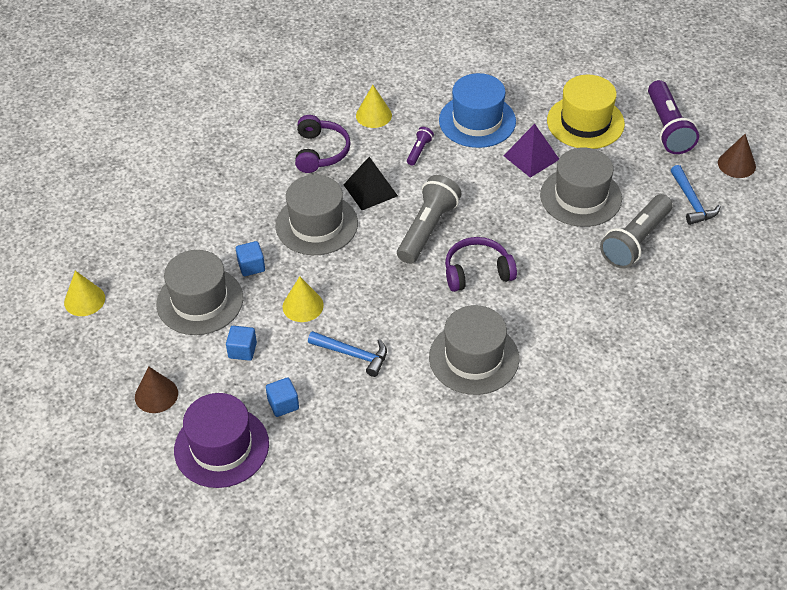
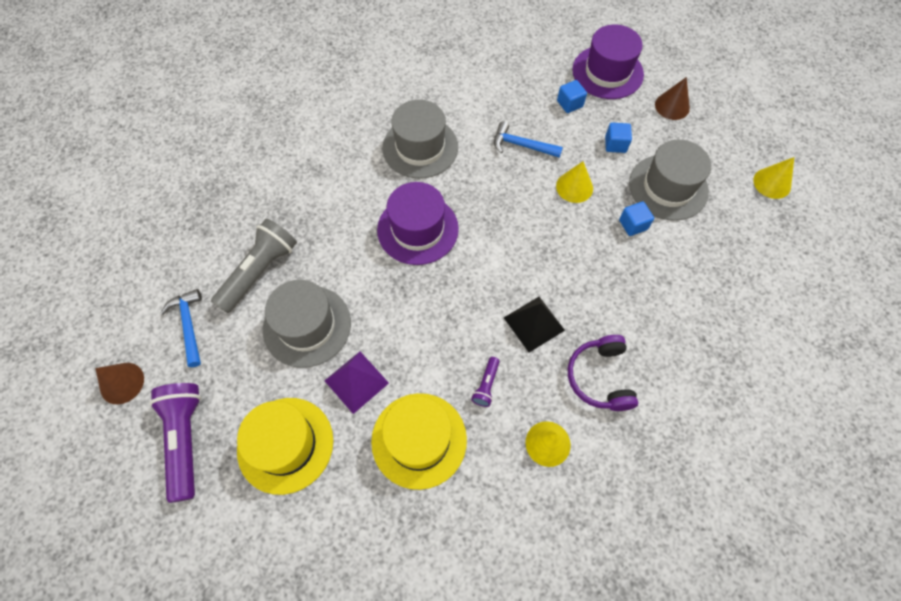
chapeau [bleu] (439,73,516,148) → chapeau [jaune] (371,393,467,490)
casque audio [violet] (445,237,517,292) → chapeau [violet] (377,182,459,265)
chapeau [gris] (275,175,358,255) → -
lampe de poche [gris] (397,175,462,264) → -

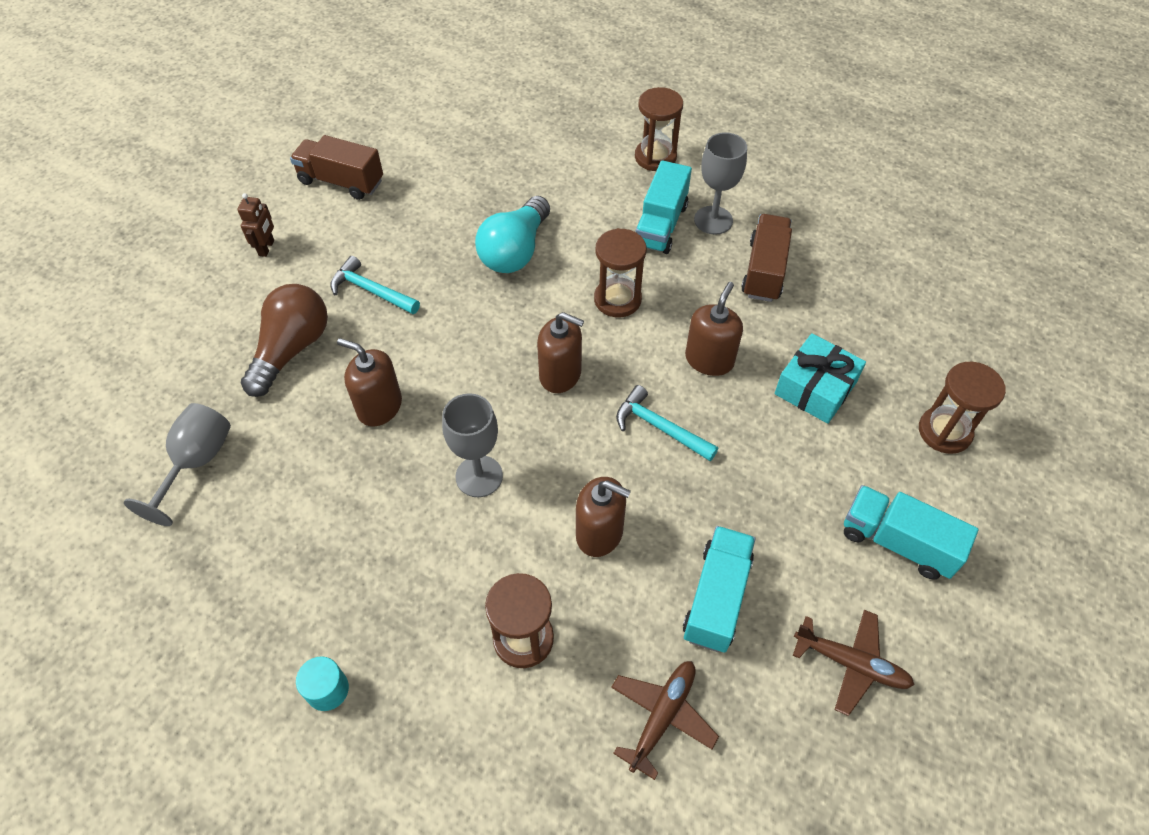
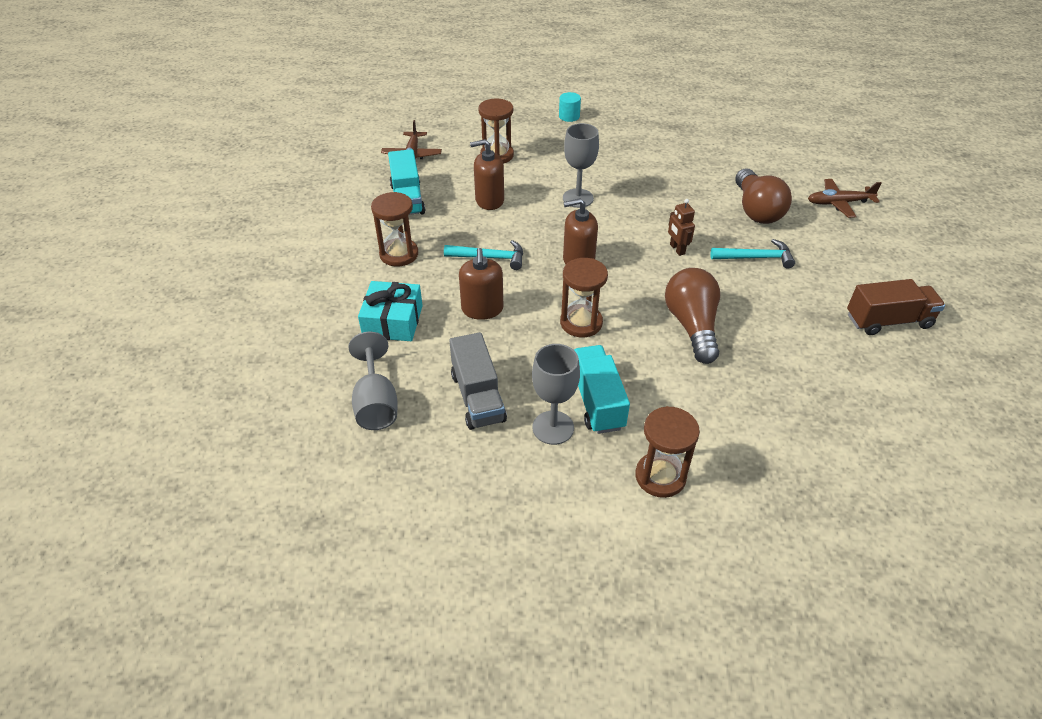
verre à pied [gris] (124,403,231,526) → verre à pied [gris] (348,332,398,430), shifted
sablier [marron] (919,362,1006,454) → sablier [marron] (371,192,418,267), shifted
camion [marron] (741,214,792,302) → camion [gris] (449,332,507,430)
ampoule [turquoise] (475,196,550,273) → ampoule [marron] (665,268,720,364)
robot [marron] (237,193,274,257) → robot [marron] (668,199,695,256), shifted
avion [marron] (793,610,914,716) → avion [marron] (808,179,882,218), shifted
distributeur de savon [marron] (337,338,402,426) → -
camion [turquoise] (844,485,978,579) → -

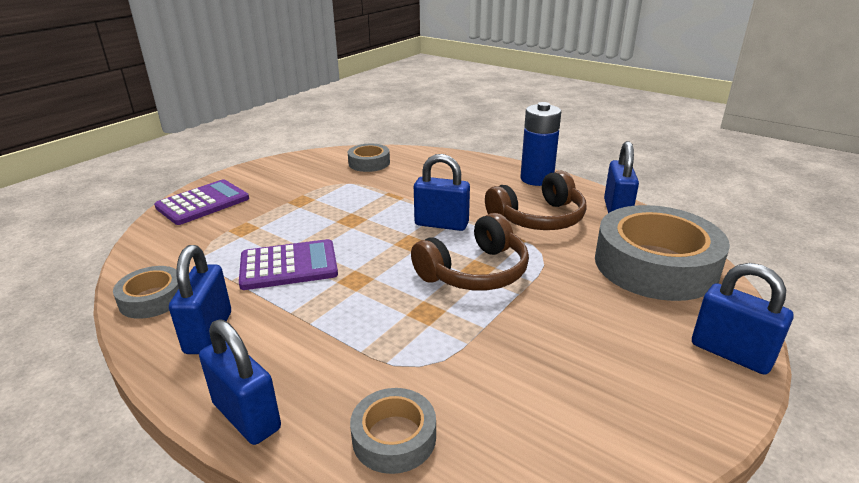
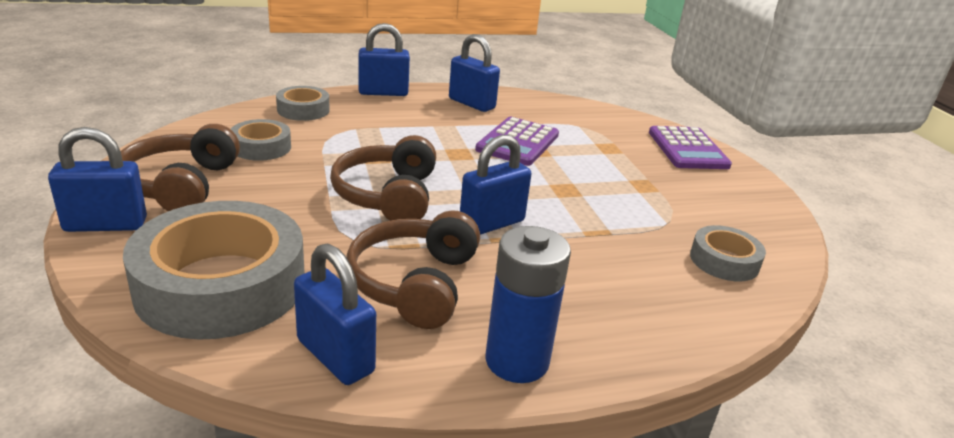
- → casque audio [marron] (121,124,240,211)
ruban adhésif [gris] (113,266,179,319) → ruban adhésif [gris] (231,119,291,161), shifted

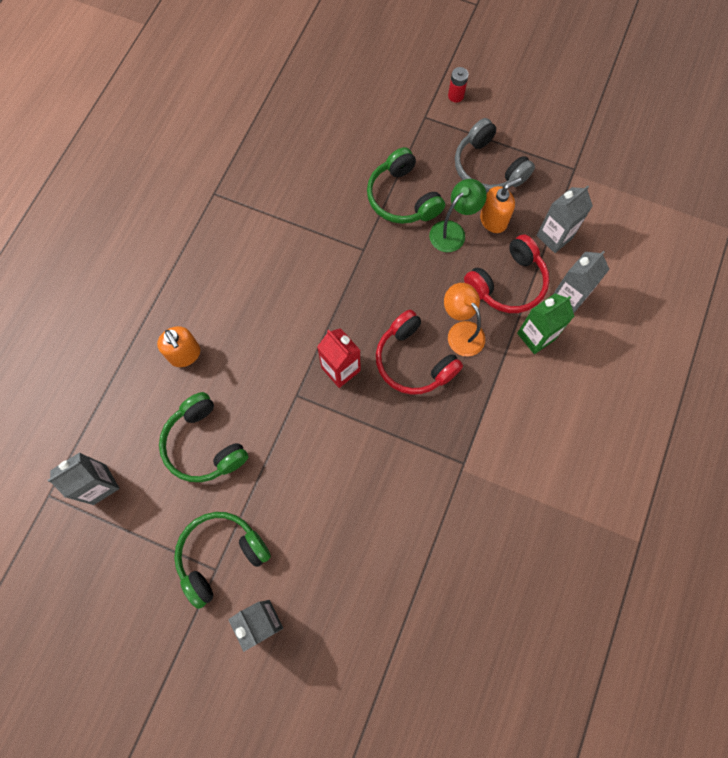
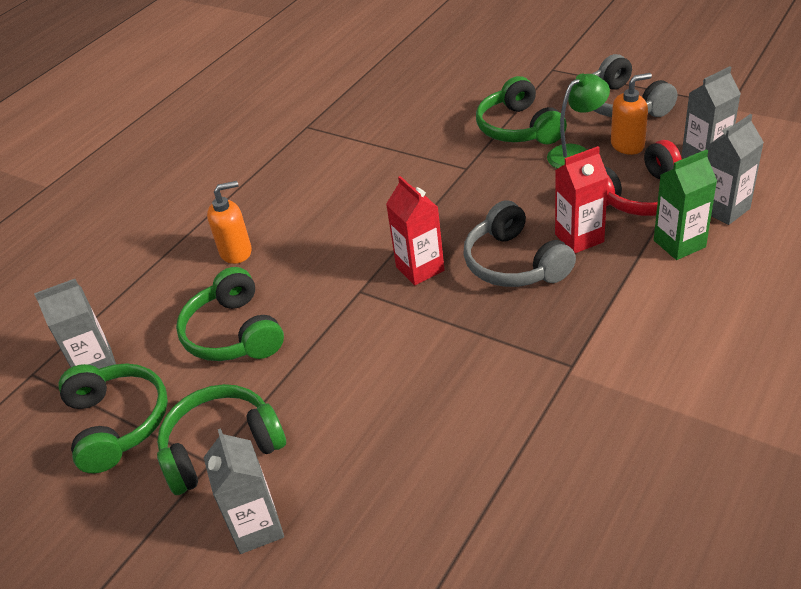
- → casque audio [vert] (58,363,168,473)
distributeur de savon [orange] (157,326,200,367) → distributeur de savon [orange] (207,181,252,264), 90 degrees counterclockwise
casque audio [rouge] (376,310,463,395) → casque audio [gris] (463,200,576,287)
lampe [orange] (444,283,485,356) → brique de lait [rouge] (555,146,608,253)
pile [rouge] (448,67,469,103) → -

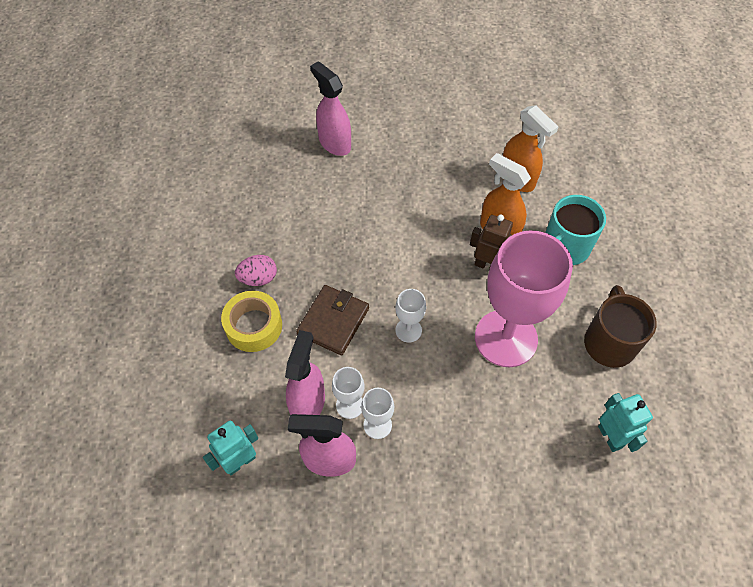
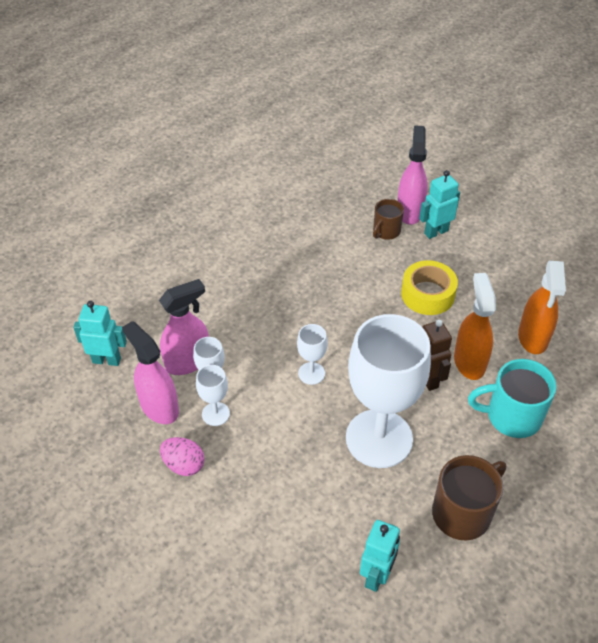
œuf [rose] (235,255,277,286) → œuf [rose] (160,437,205,476), shifted
verre à pied [rose] (475,230,573,367) → verre à pied [blanc] (346,314,431,468)
- → tasse [marron] (373,199,404,240)
ruban adhésif [jaune] (221,291,282,352) → ruban adhésif [jaune] (401,260,458,315), shifted
- → robot [turquoise] (419,170,460,239)
portefeuille [marron] (296,285,369,355) → -

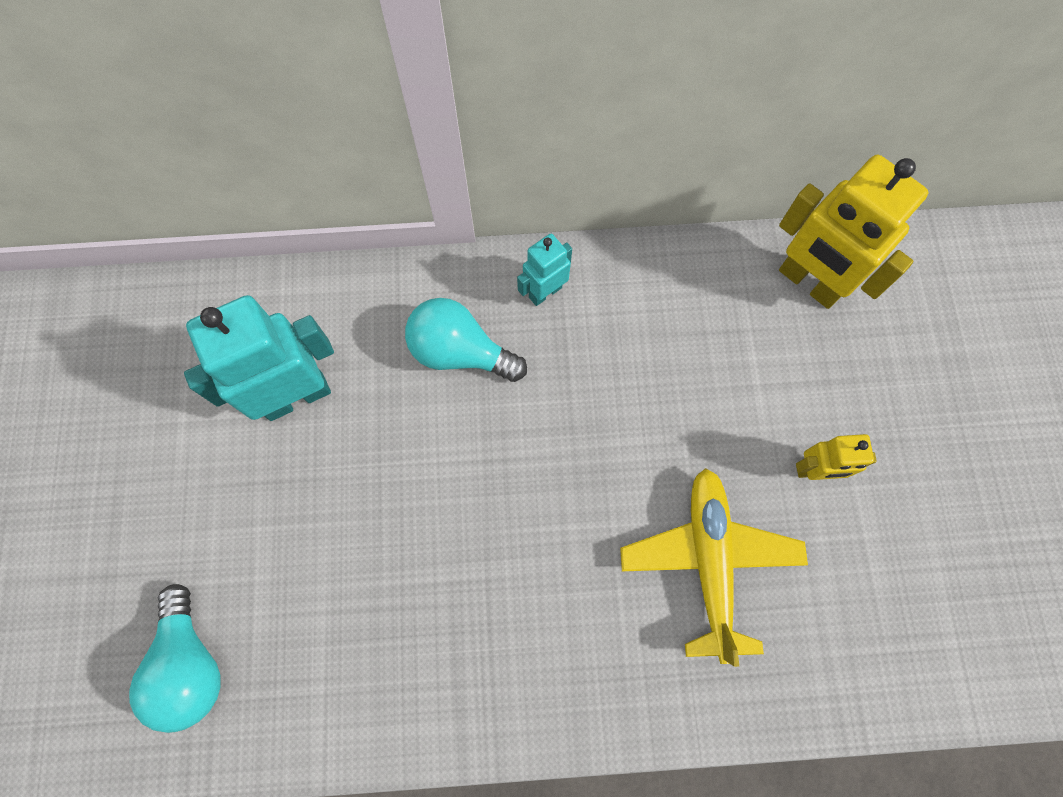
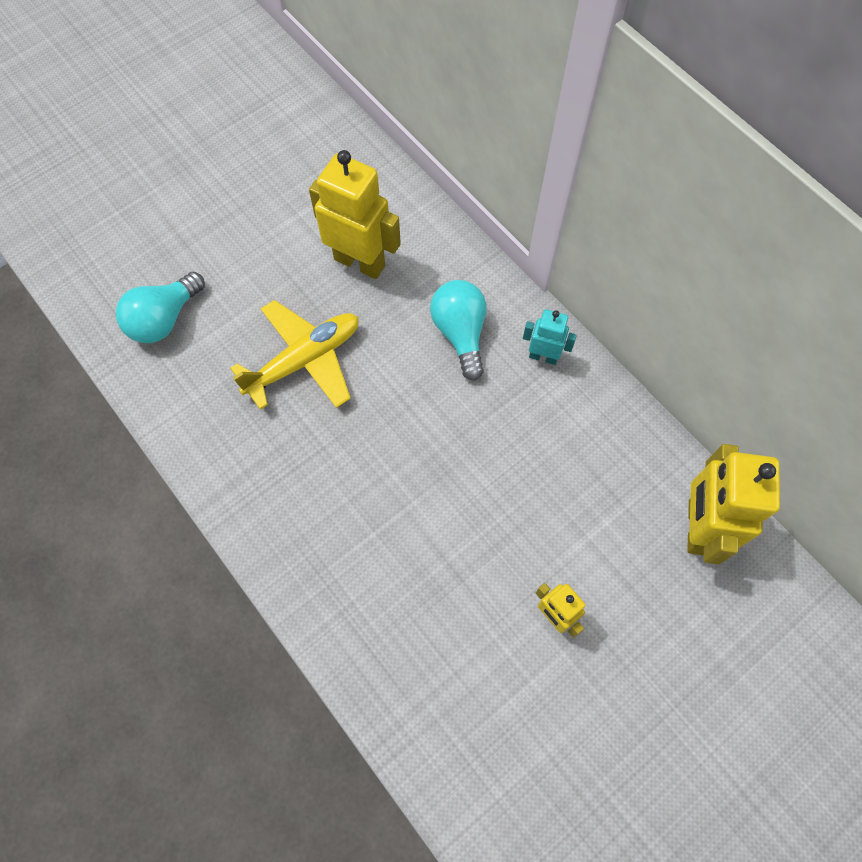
avion [jaune] (620,468,808,667) → avion [jaune] (230,300,358,410), shifted
robot [turquoise] (184,295,334,421) → robot [jaune] (309,150,401,279)

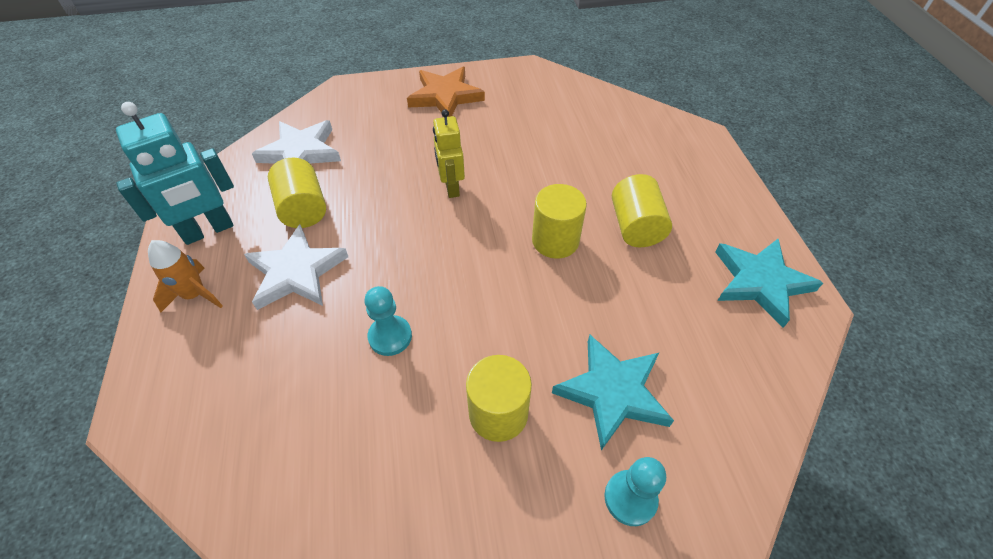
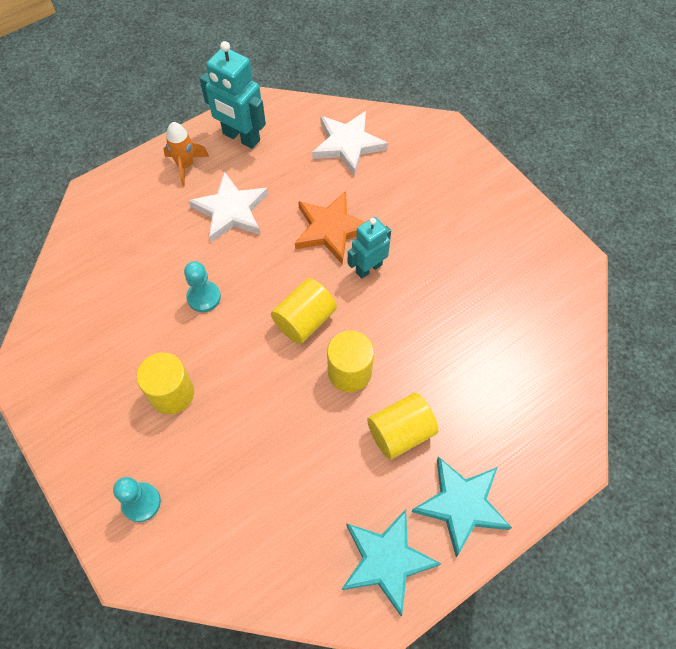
cylindre [jaune] (268,158,326,228) → cylindre [jaune] (271,278,337,344), shifted
étoile [orange] (407,67,485,117) → étoile [orange] (295,191,365,264), shifted
robot [jaune] (433,109,465,198) → robot [turquoise] (347,217,391,279)
étoile [turquoise] (552,335,674,451) → étoile [turquoise] (412,457,512,557), shifted

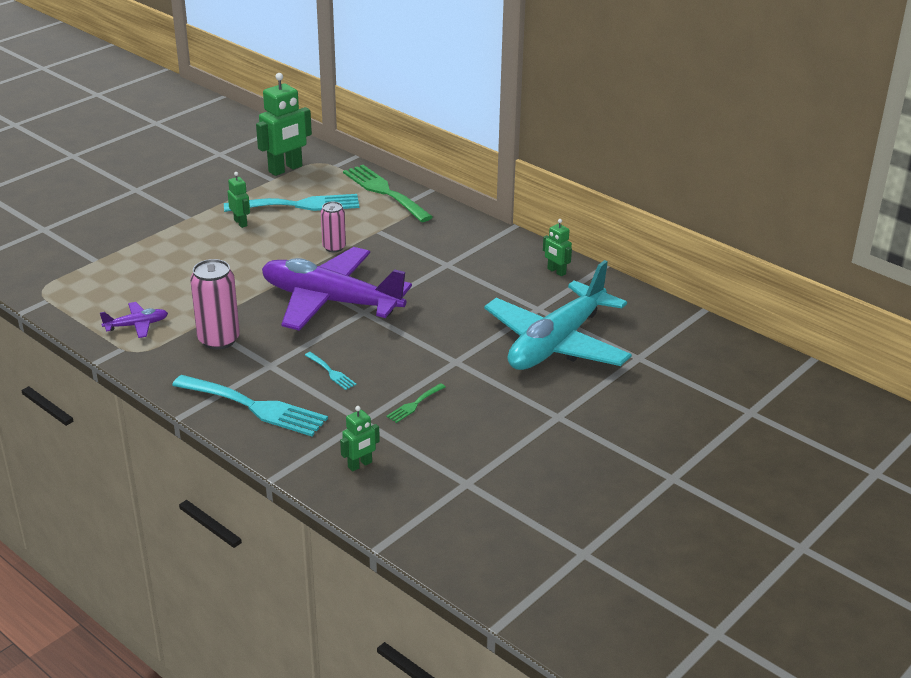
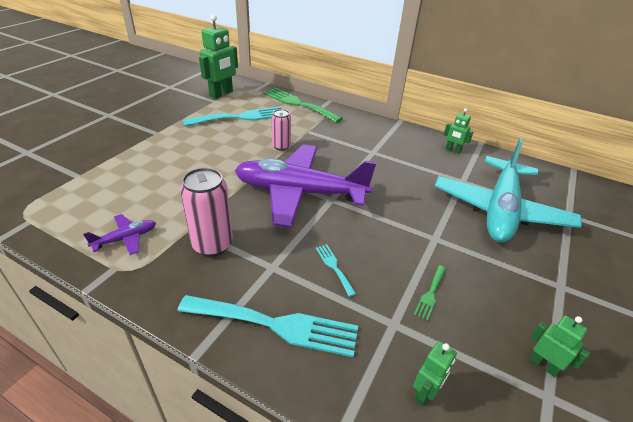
fourchette [turquoise] (305,352,357,390) → fourchette [turquoise] (316,244,356,297), 150 degrees counterclockwise
robot [vert] (227,172,250,228) → robot [vert] (529,315,590,377), shifted

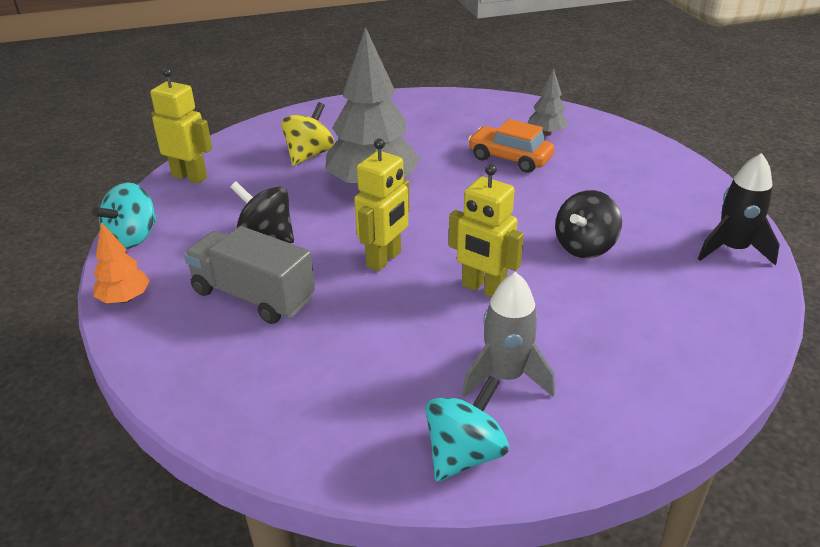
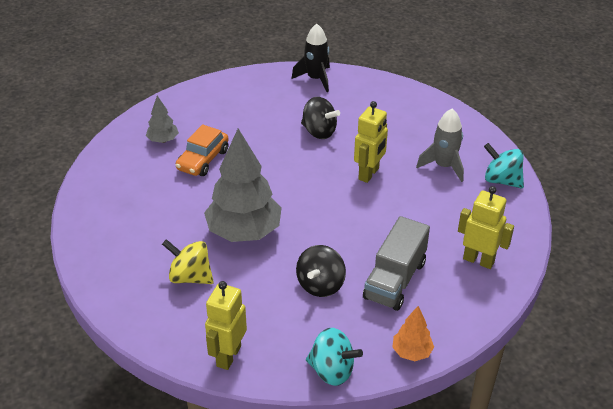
robot [jaune] (354,138,410,271) → robot [jaune] (458,186,514,269), shifted

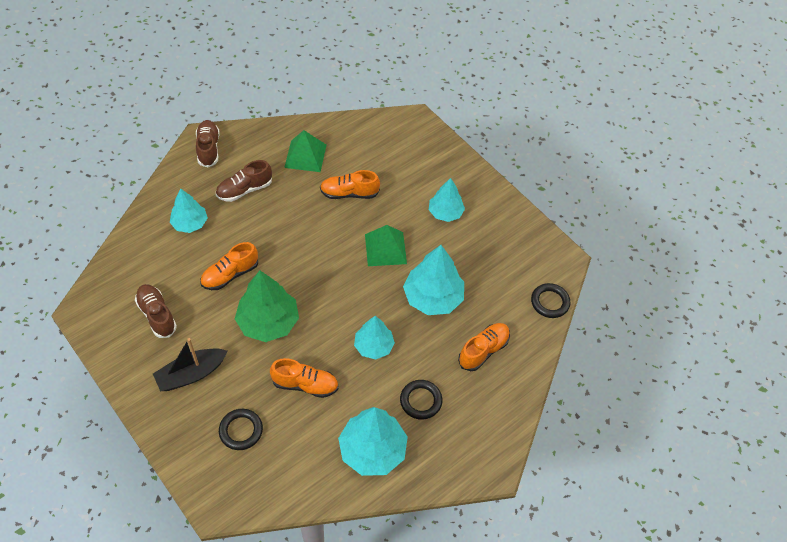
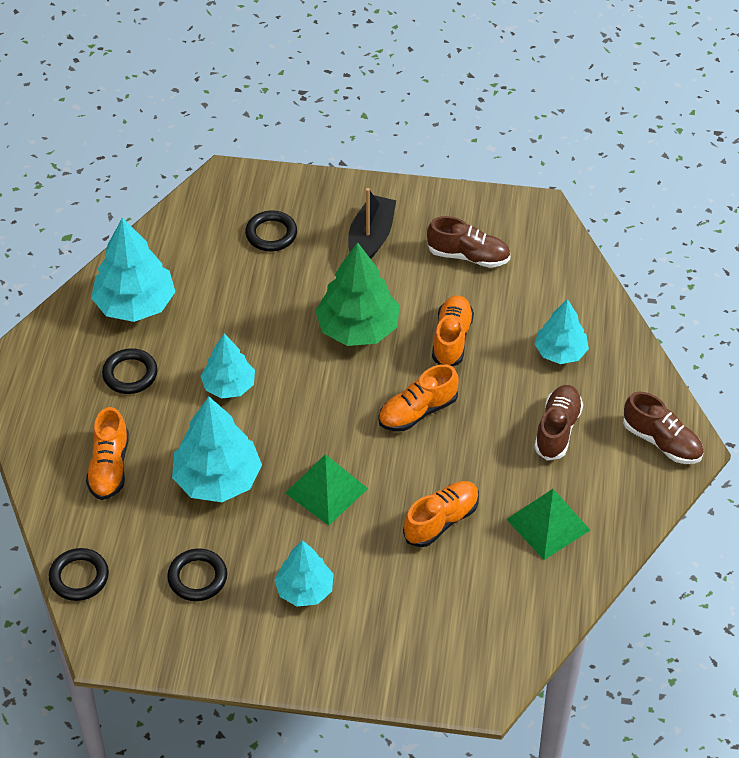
- → anneau [noir] (167,548,227,601)
chaussure [orange] (270,358,339,398) → chaussure [orange] (378,364,459,431), shifted

